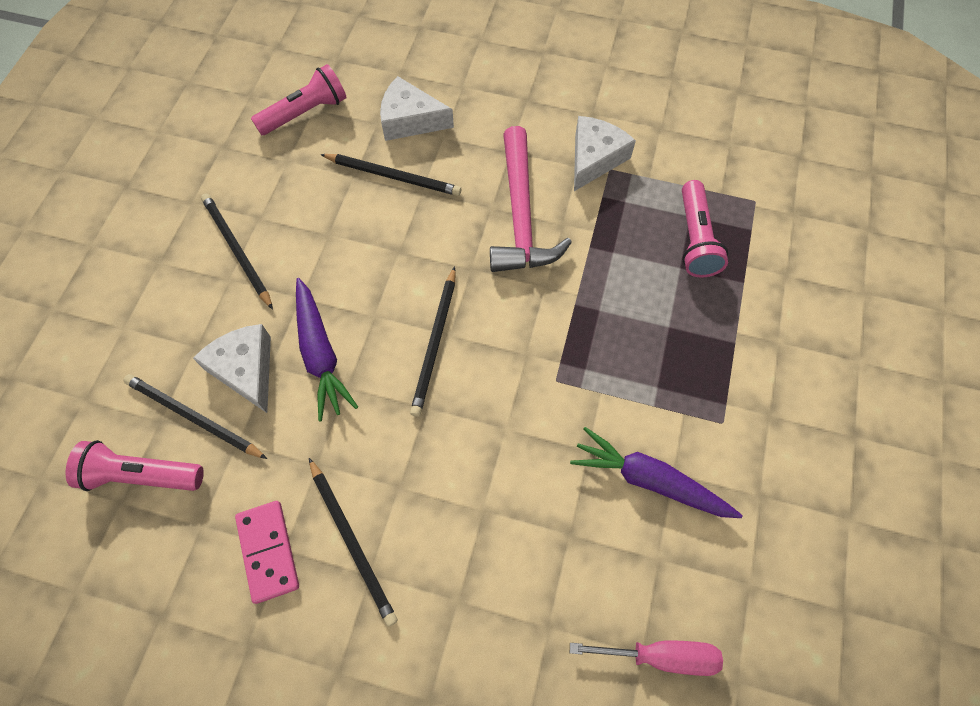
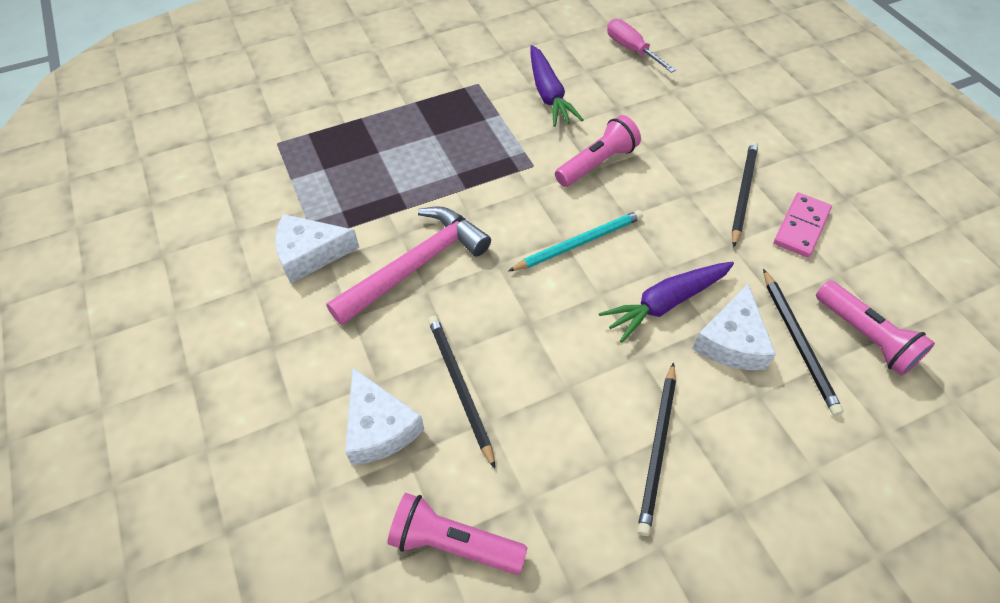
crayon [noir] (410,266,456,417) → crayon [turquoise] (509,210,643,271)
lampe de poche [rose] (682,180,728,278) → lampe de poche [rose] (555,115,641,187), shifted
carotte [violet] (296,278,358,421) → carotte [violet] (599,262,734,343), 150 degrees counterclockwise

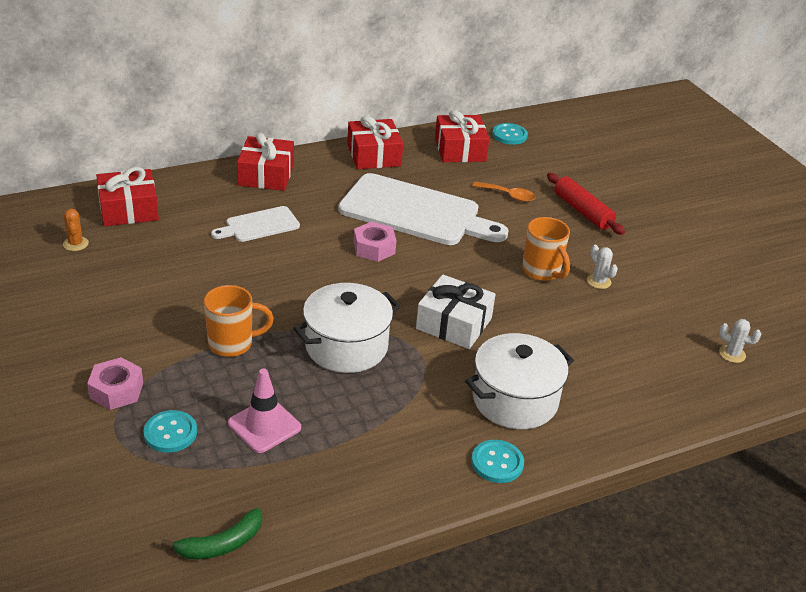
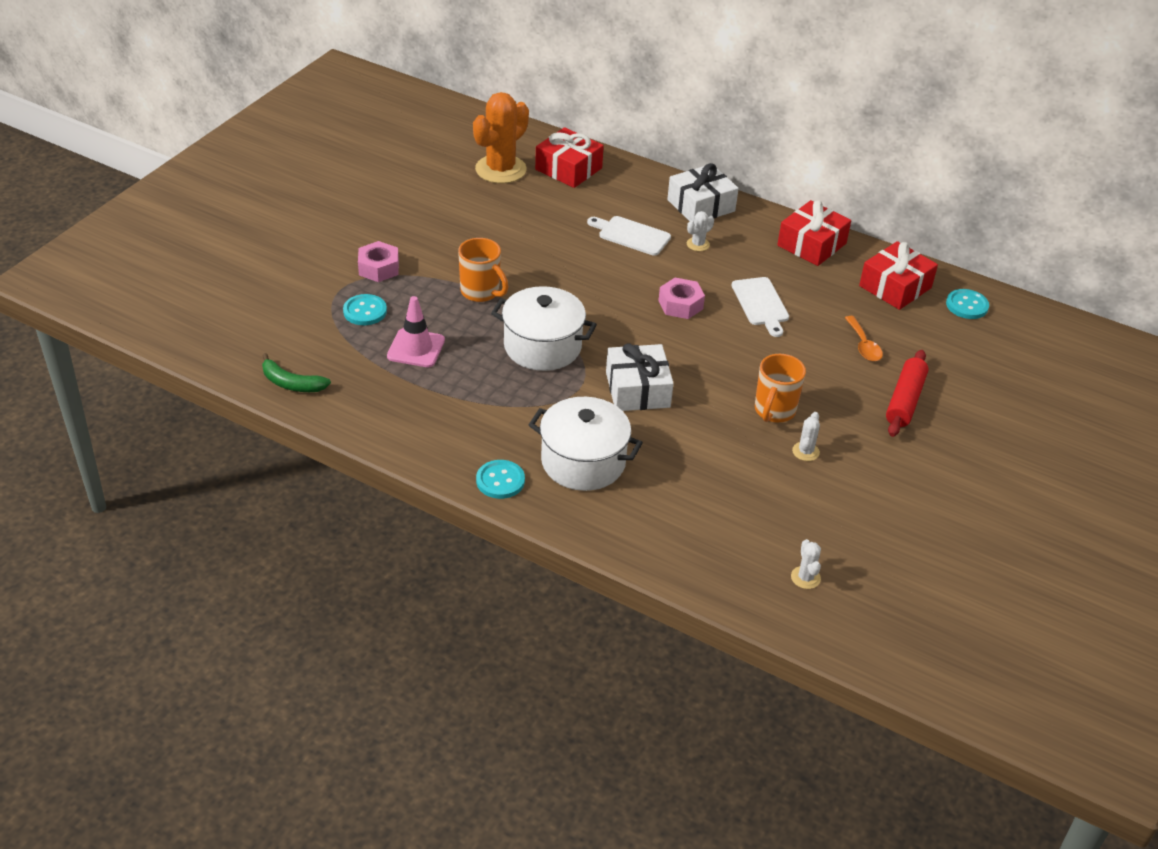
cactus [orange] (63,209,89,251) → cactus [orange] (473,92,529,184), x2.31
cadeau [rouge] (237,132,294,191) → cadeau [blanc] (667,163,739,222)
- → cactus [blanc] (687,211,714,251)
planche à découper [blanc] (338,173,509,245) → planche à découper [blanc] (731,277,789,337), x0.50

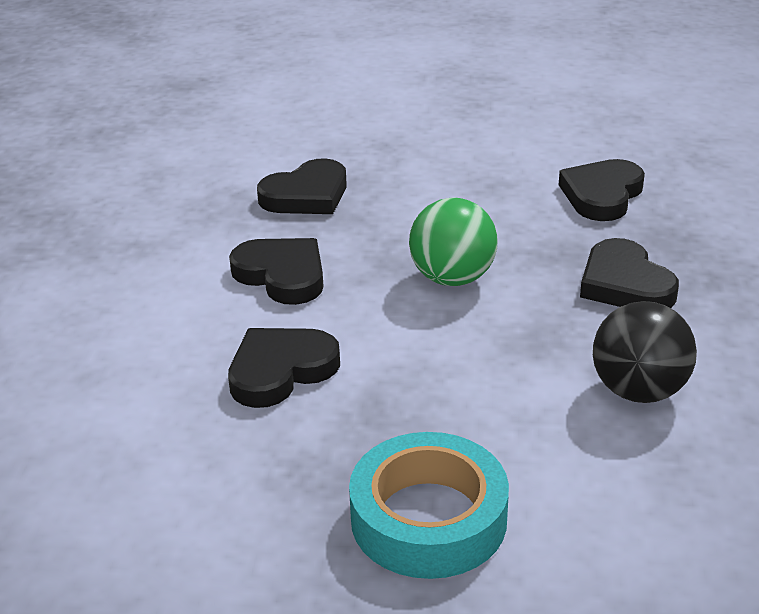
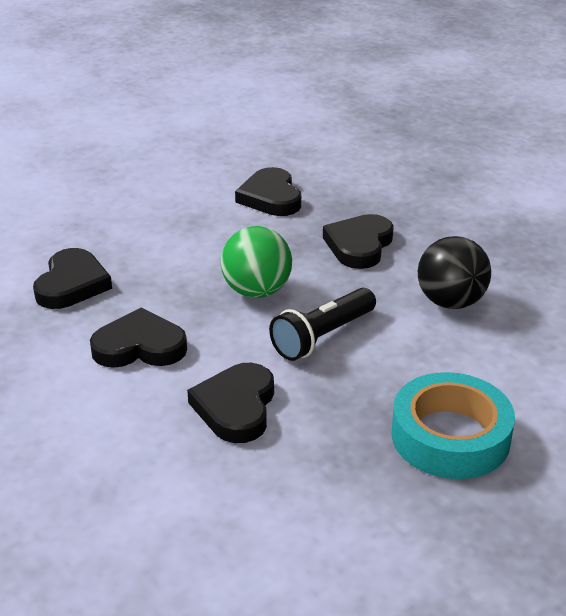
- → lampe de poche [noir] (269,288,376,361)
cœur [noir] (580,238,679,308) → cœur [noir] (323,214,394,269), 90 degrees clockwise

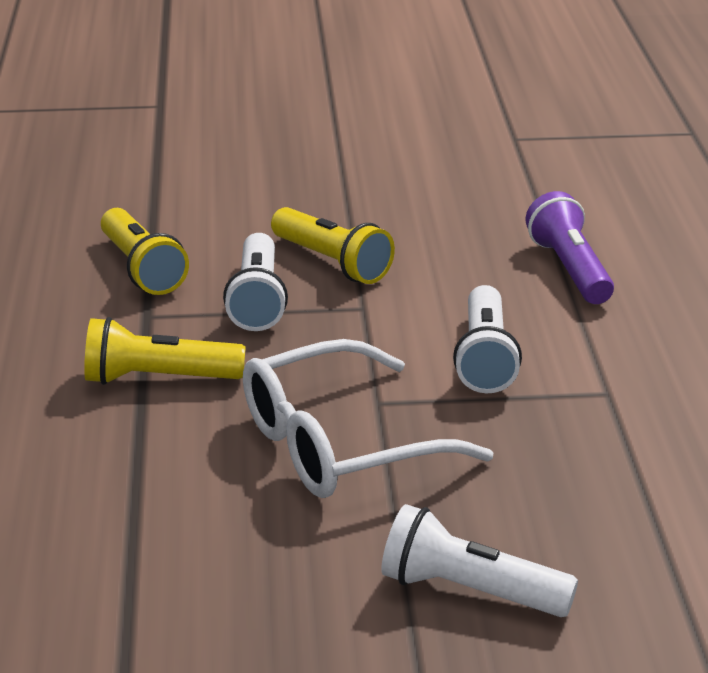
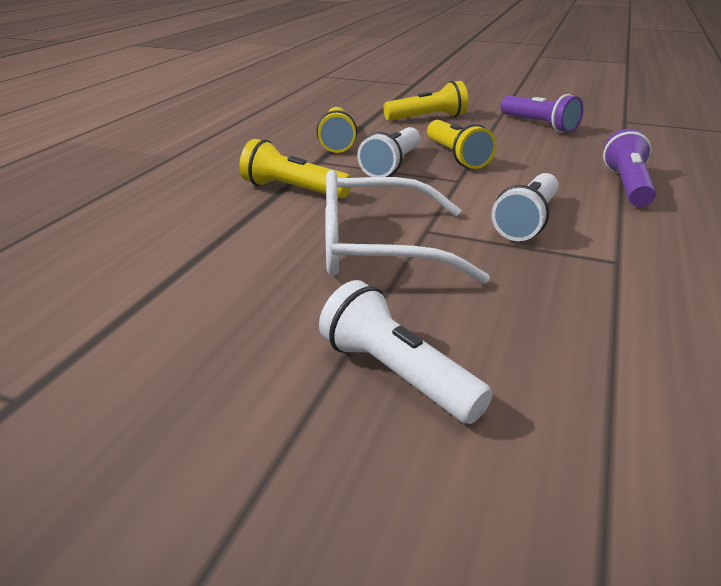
- → lampe de poche [jaune] (384,81,468,121)
- → lampe de poche [violet] (500,94,584,133)

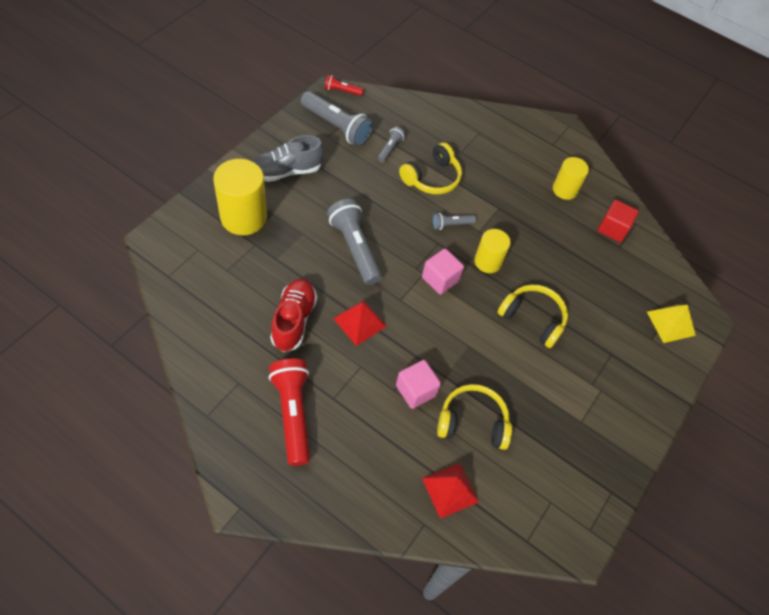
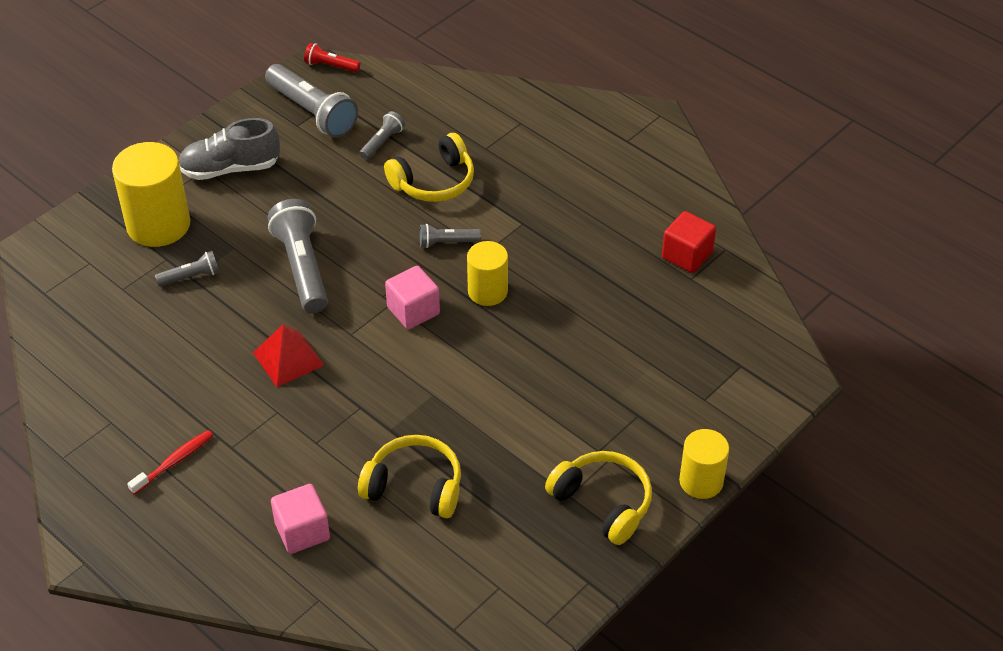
lampe de poche [rouge] (269,359,310,466) → brosse à dents [rouge] (127,430,213,495)
- → lampe de poche [gris] (155,251,219,286)
cube [rose] (396,360,441,409) → cube [rose] (271,484,330,554), shifted
casque audio [jaune] (498,285,568,348) → casque audio [jaune] (545,451,652,545), shifted
cylindre [jaune] (553,157,589,200) → cylindre [jaune] (679,429,729,499), shifted
chaussure [rouge] (270,279,317,352) → -
pyramide [rouge] (422,463,479,519) → -
pyramide [jaune] (647,305,696,343) → -

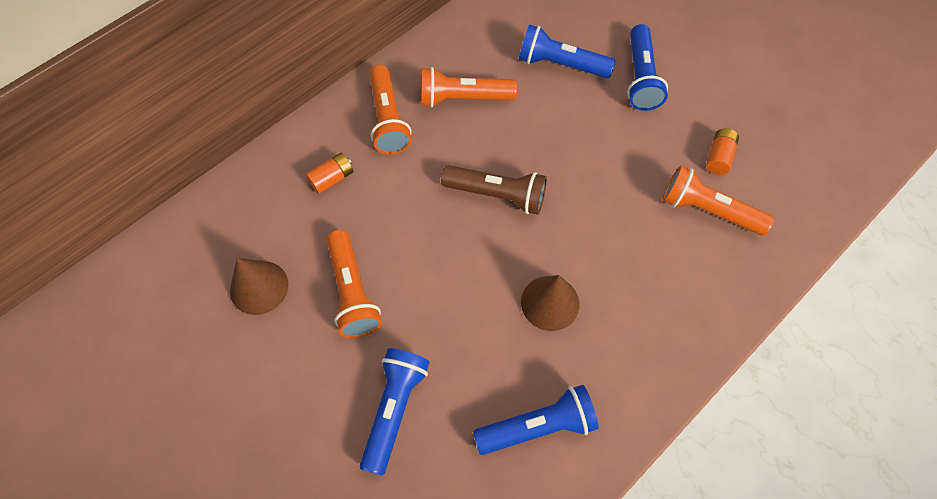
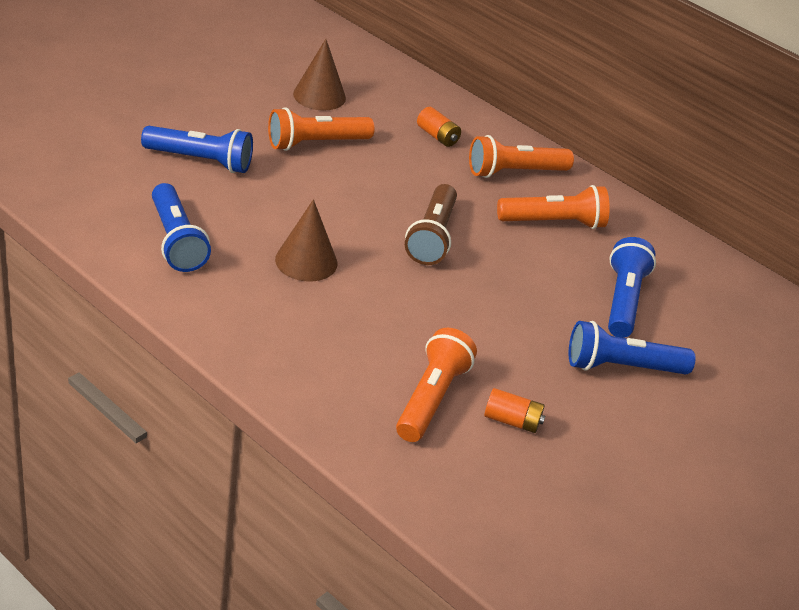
lampe de poche [orange] (421,67,517,108) → lampe de poche [orange] (497,185,610,229), 90 degrees clockwise

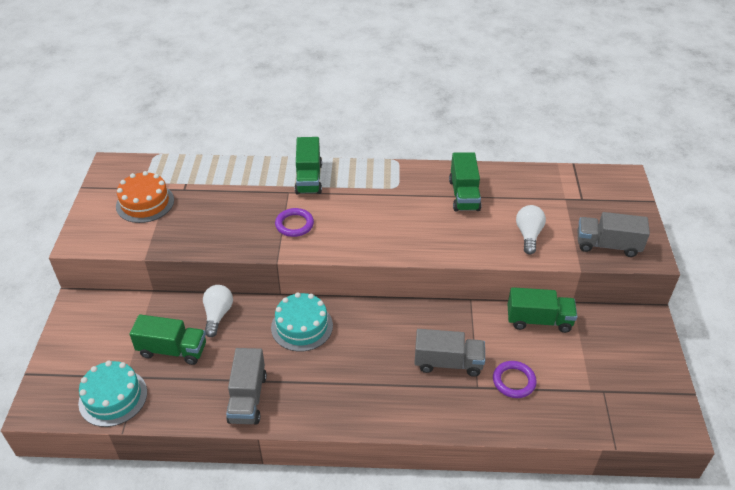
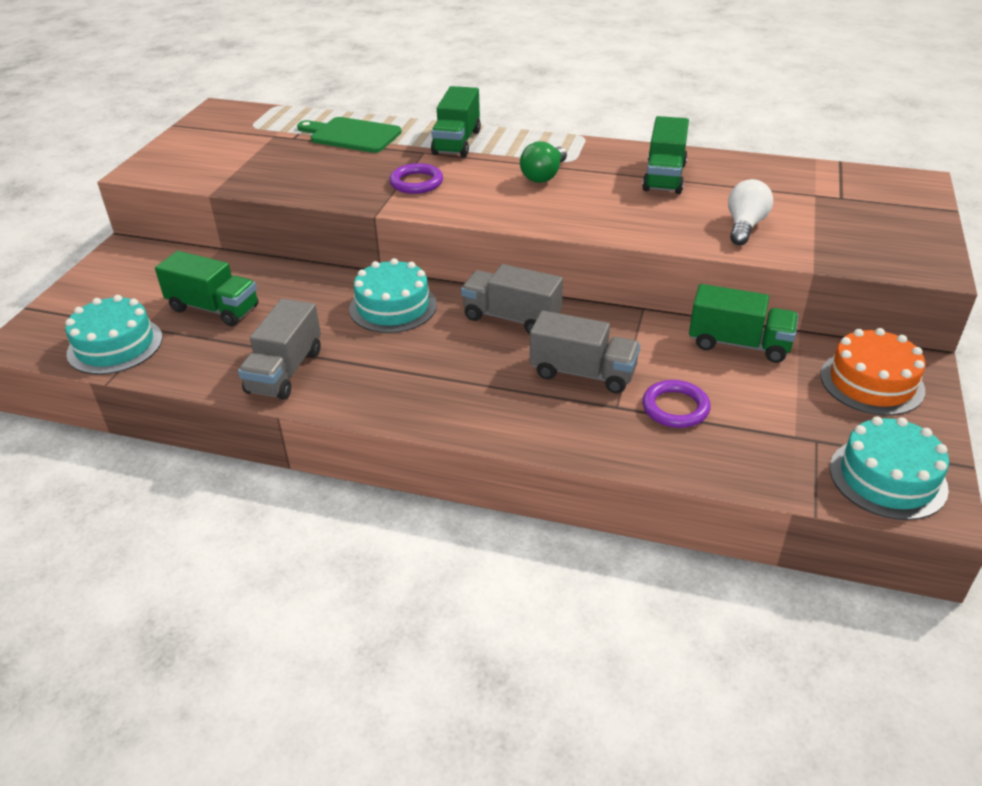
- → planche à découper [vert] (297,117,402,153)
camion [gris] (578,212,650,257) → camion [gris] (461,264,563,334), shifted
- → ampoule [vert] (520,141,567,183)
gâteau [orange] (116,171,174,223) → gâteau [orange] (820,328,925,416), shifted
- → gâteau [turquoise] (830,416,949,520)
ampoule [blanc] (203,285,233,337) → -

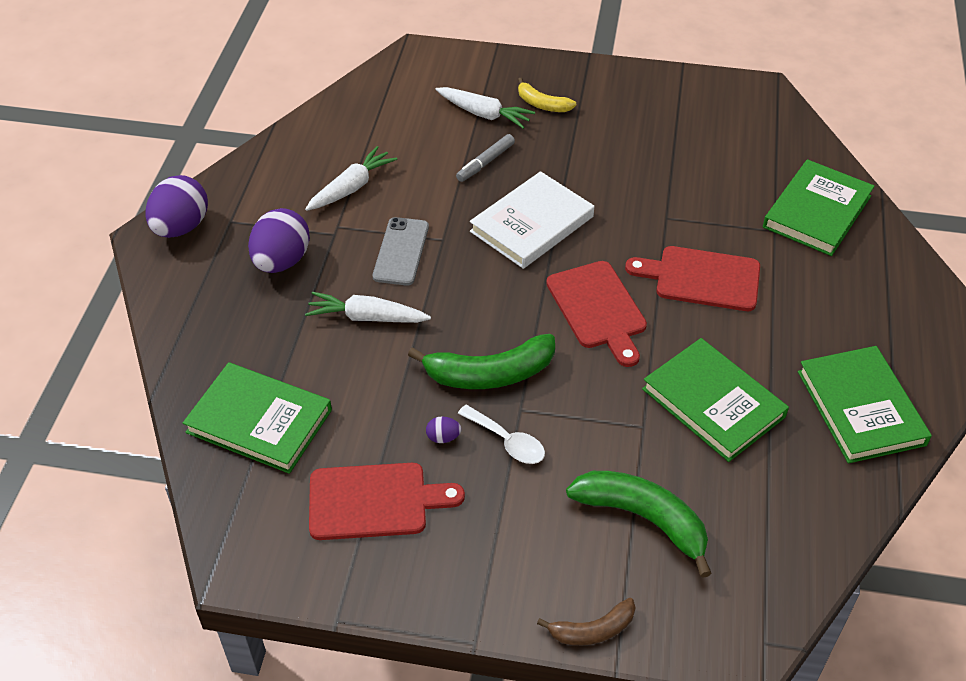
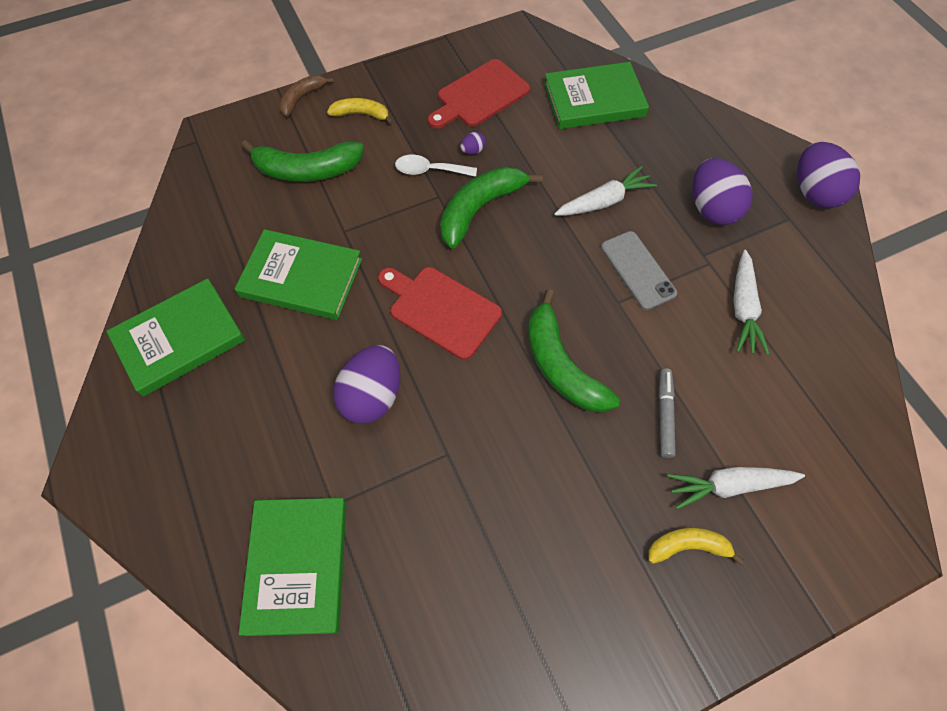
livre [vert] (798,346,932,463) → livre [vert] (106,278,245,397), 75 degrees counterclockwise
- → banane [jaune] (327,98,393,124)
planche à découper [rouge] (625,246,760,311) → œuf [violet] (333,345,401,424)
livre [blanc] (470,171,594,269) → banane [vert] (528,289,620,413)

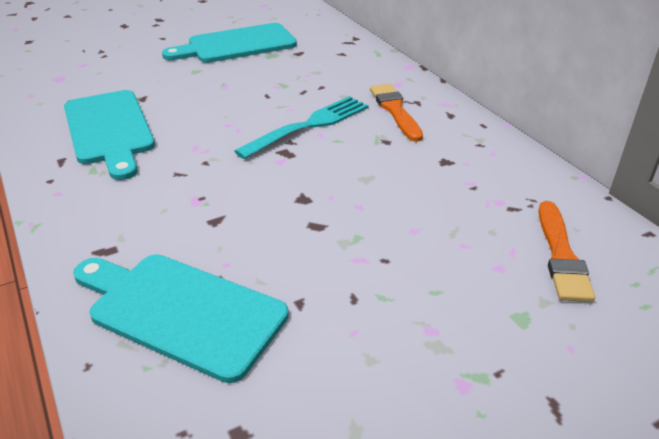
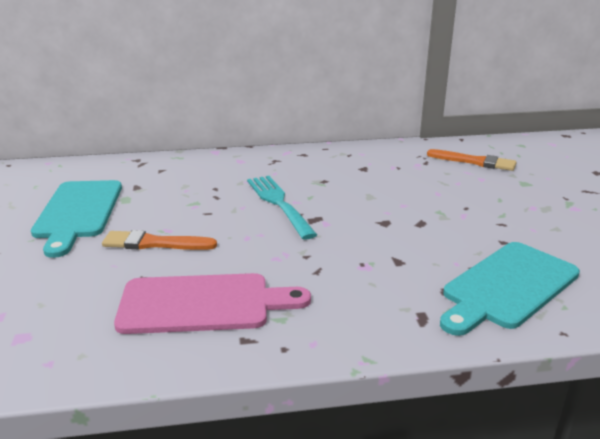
pinceau [orange] (370,84,423,142) → pinceau [orange] (102,230,217,250), shifted
planche à découper [turquoise] (64,90,155,180) → planche à découper [rose] (114,273,311,334)

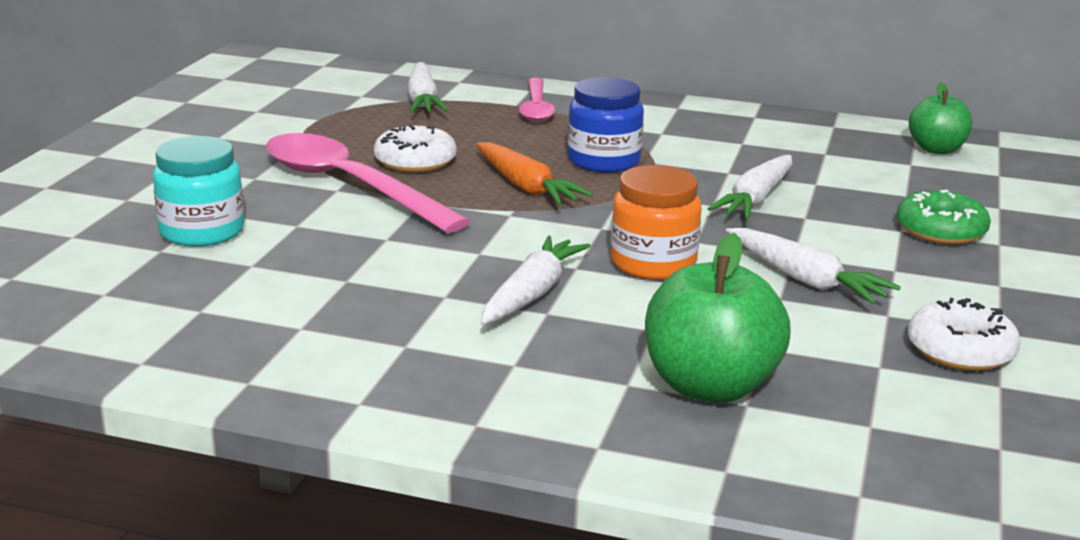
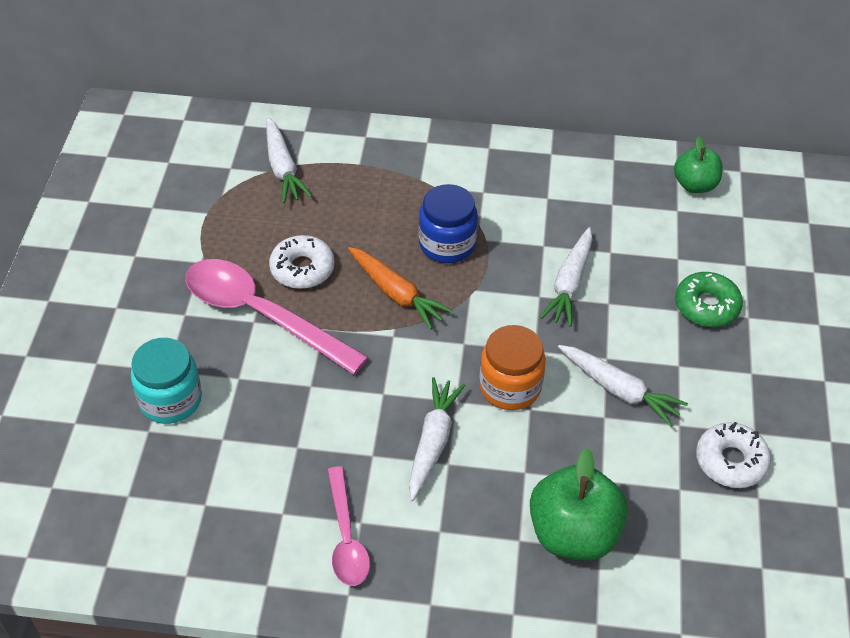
cuillère [rose] (519,78,556,122) → cuillère [rose] (328,466,370,586), shifted

